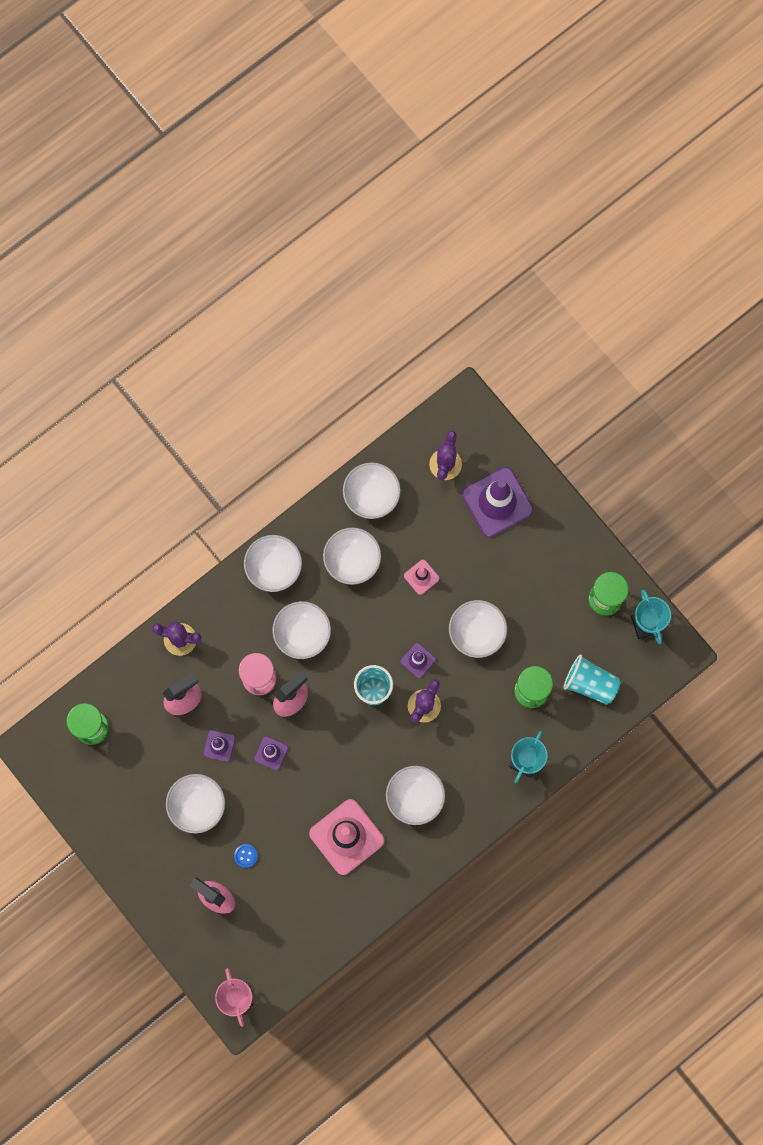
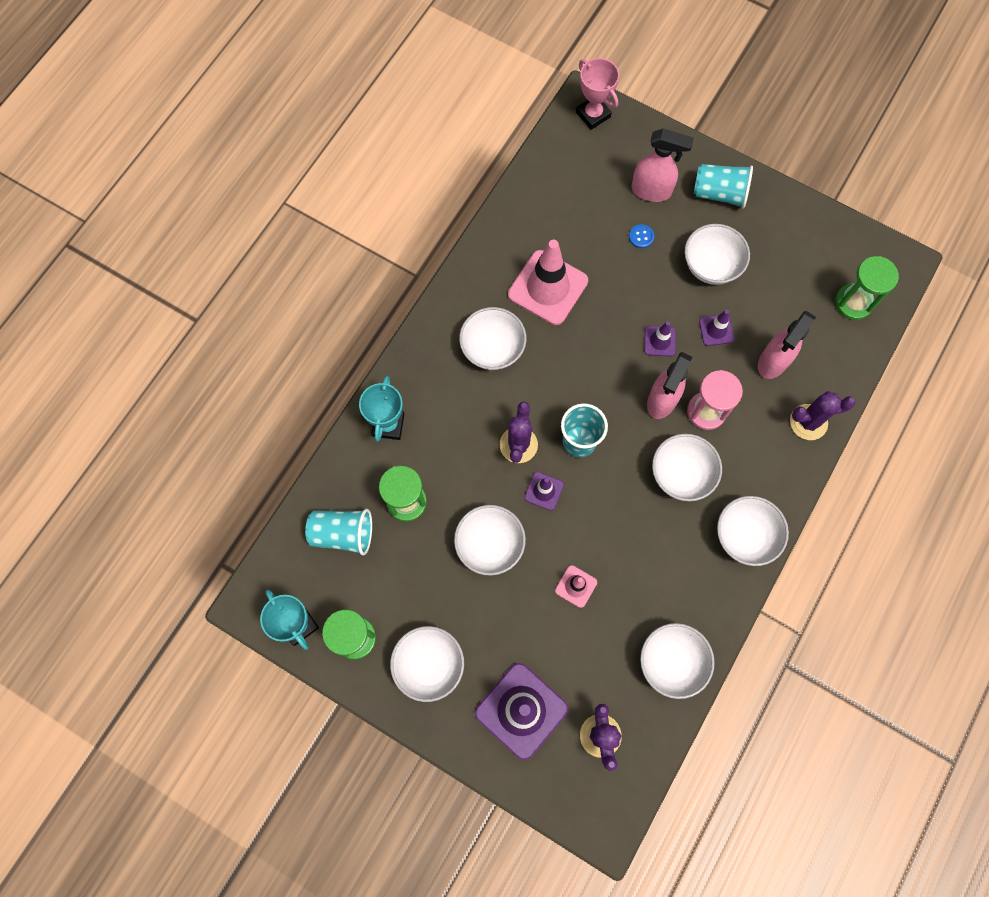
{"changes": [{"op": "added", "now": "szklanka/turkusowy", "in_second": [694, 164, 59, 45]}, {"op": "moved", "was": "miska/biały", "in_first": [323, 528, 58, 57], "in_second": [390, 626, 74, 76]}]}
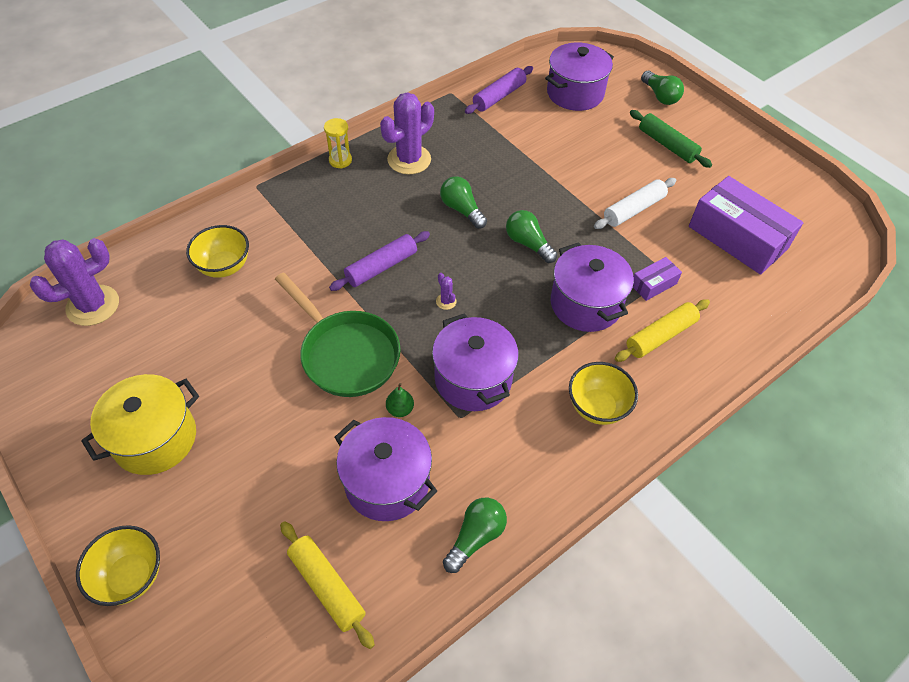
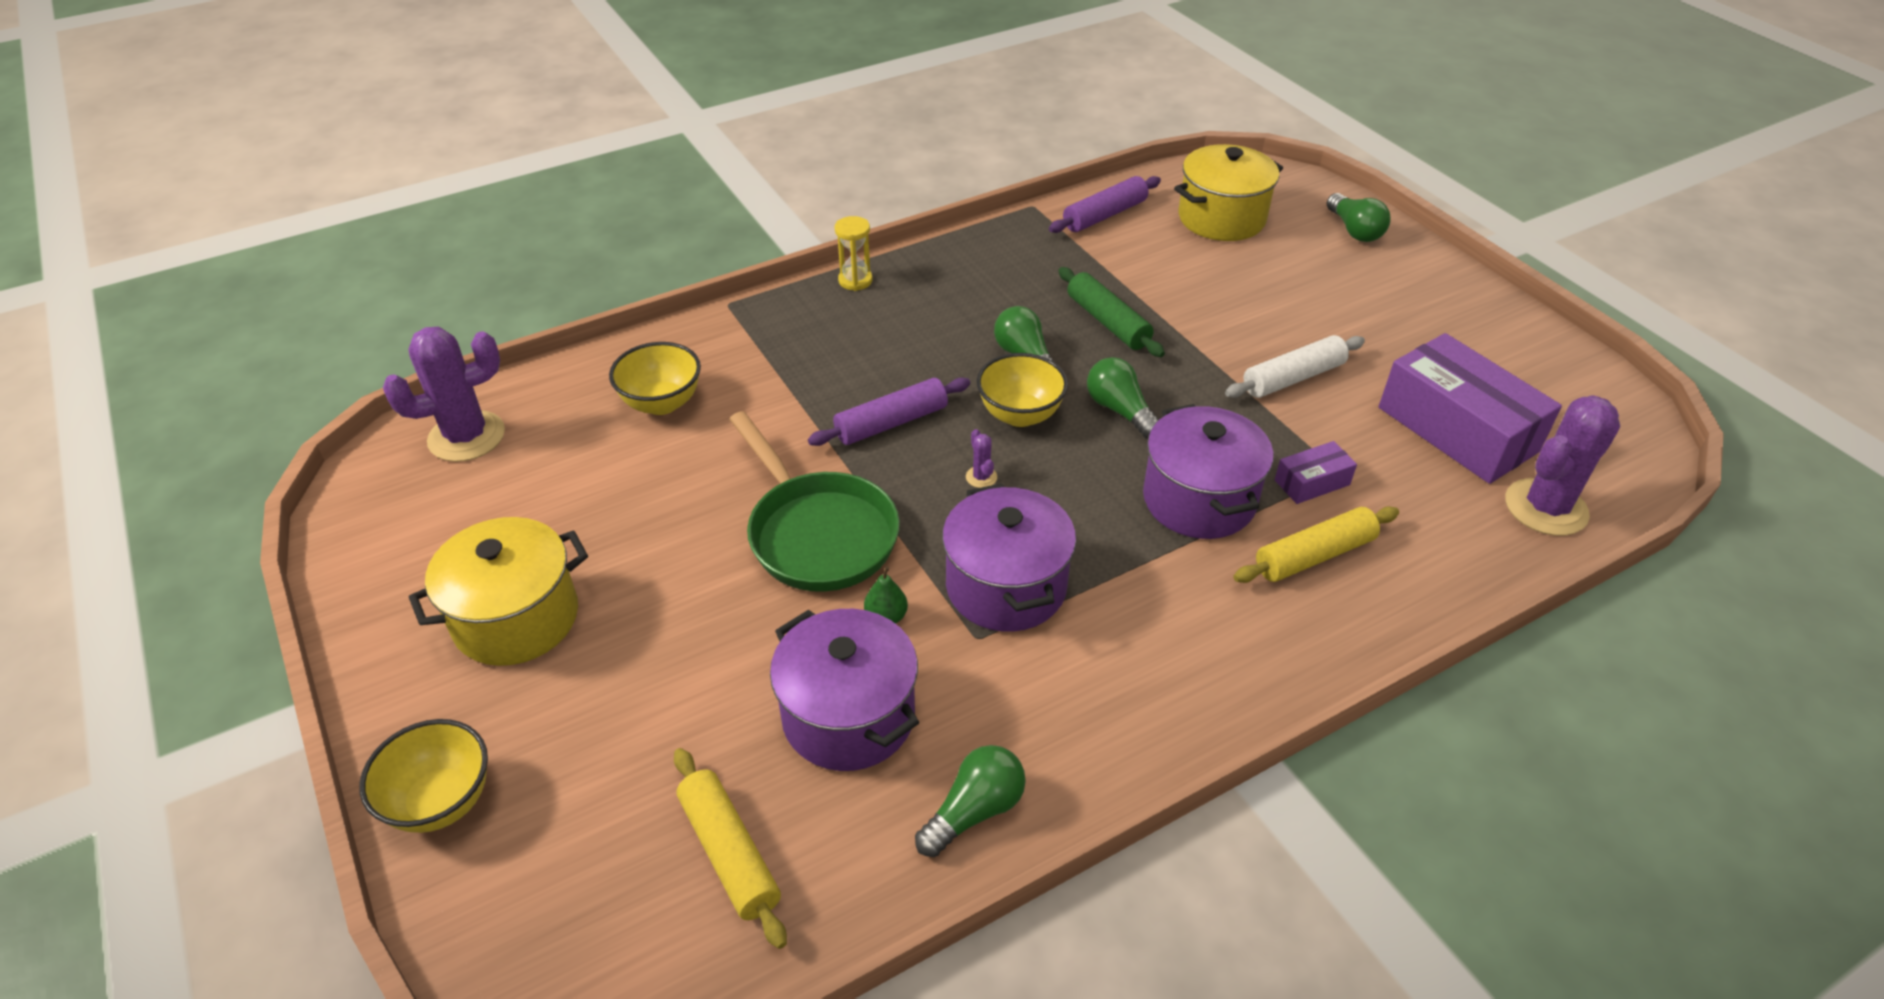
{"changes": [{"op": "moved", "was": "kaktus/fioletowy", "in_first": [380, 92, 54, 83], "in_second": [1505, 395, 115, 141]}, {"op": "moved", "was": "miska/żółty", "in_first": [569, 362, 69, 63], "in_second": [977, 353, 91, 74]}, {"op": "moved", "was": "wałek do ciasta/zielony", "in_first": [630, 110, 82, 58], "in_second": [1058, 267, 107, 90]}, {"op": "recoloured", "was": "garnek/fioletowy", "now": "garnek/żółty", "in_first": [545, 42, 69, 69], "in_second": [1174, 144, 109, 97]}]}
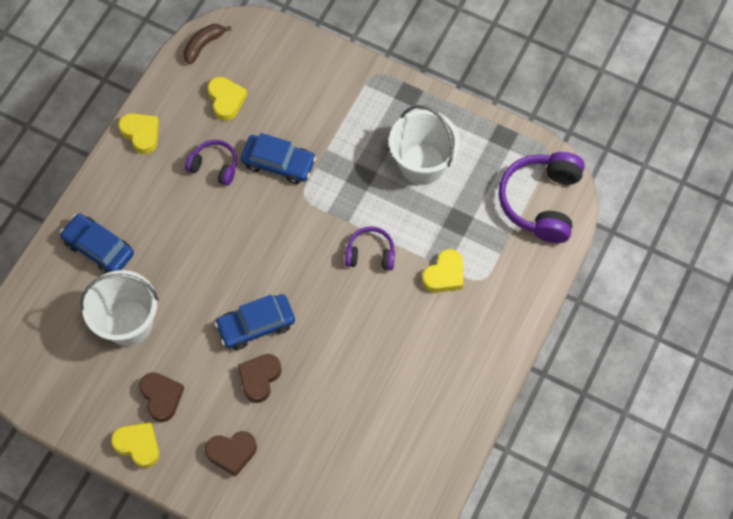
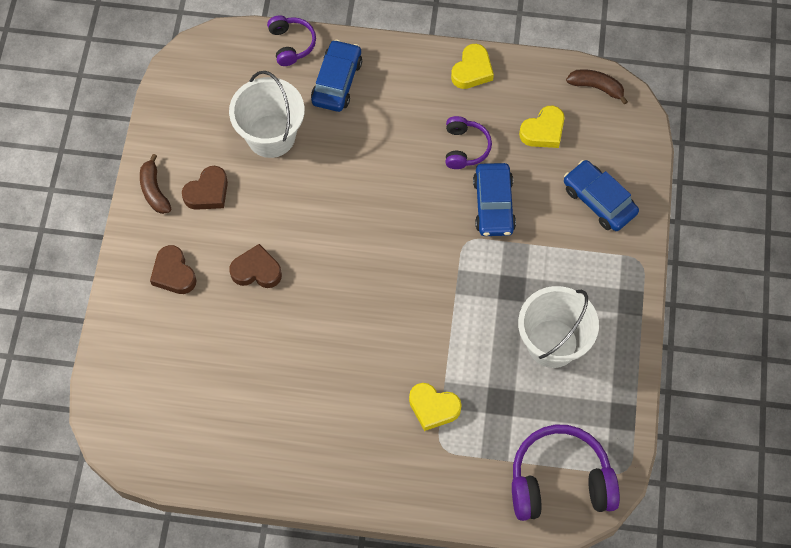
{"changes": [{"op": "moved", "was": "samochód/niebieski", "in_first": [215, 294, 80, 56], "in_second": [564, 160, 75, 71]}, {"op": "moved", "was": "słuchawki/fioletowy", "in_first": [345, 227, 50, 43], "in_second": [267, 15, 49, 51]}, {"op": "replaced", "was": "serce/żółty", "now": "banan/brązowy", "in_first": [111, 422, 48, 46], "in_second": [140, 154, 31, 60]}]}
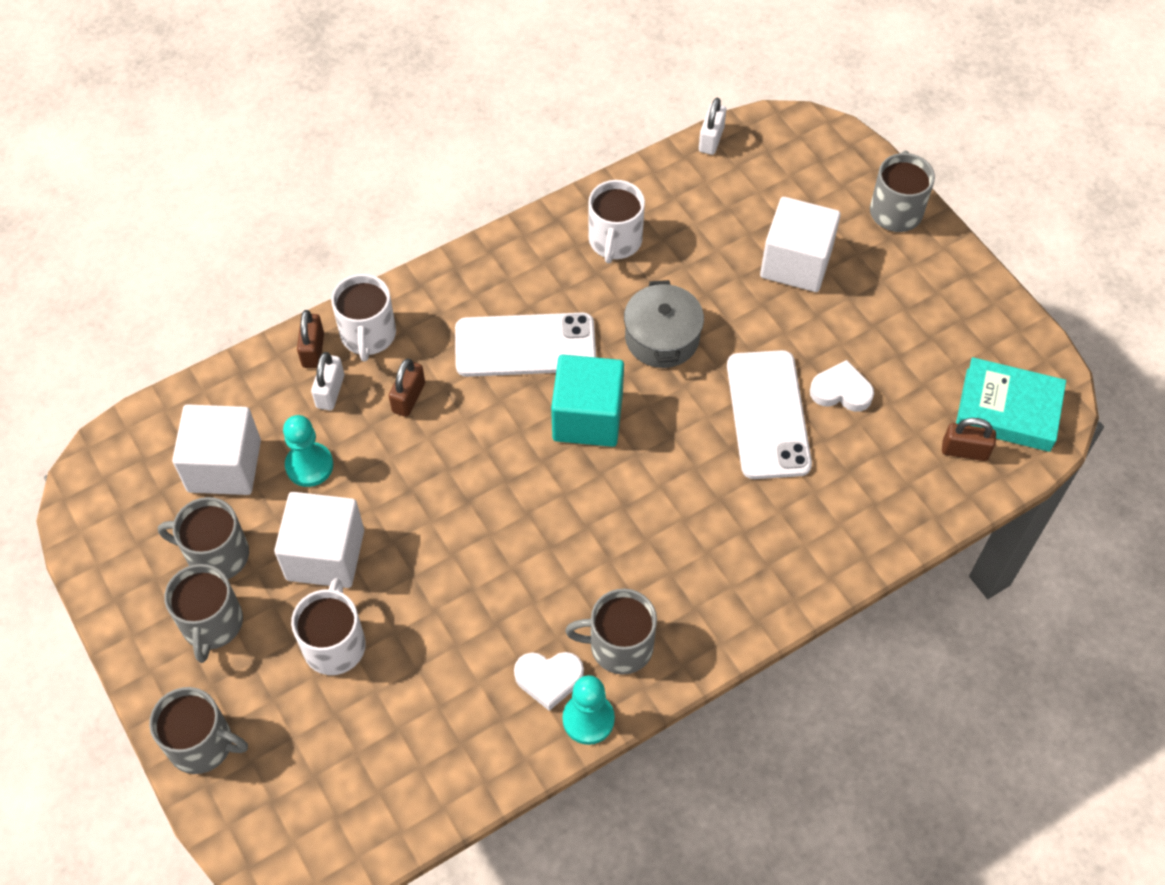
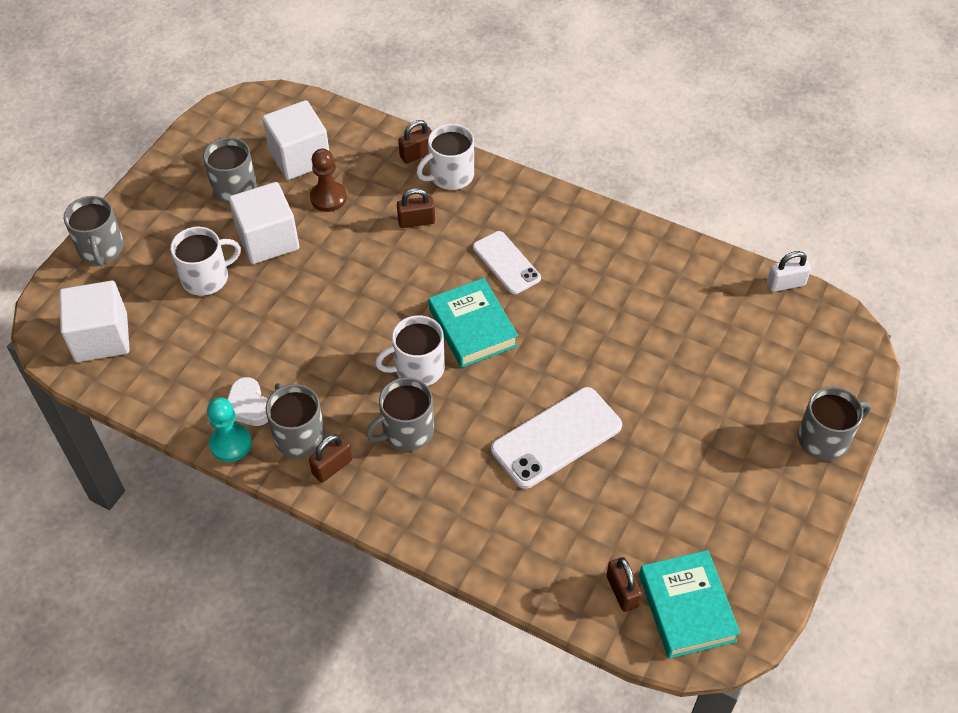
{"changes": [{"op": "removed", "was": "kłódka/biały", "in_first": [311, 352, 33, 59]}, {"op": "removed", "was": "garnek/szary", "in_first": [624, 280, 80, 88]}, {"op": "removed", "was": "serce/biały", "in_first": [810, 360, 64, 52]}, {"op": "added", "now": "kłódka/brązowy", "in_second": [309, 434, 43, 49]}, {"op": "moved", "was": "kubek/szary", "in_first": [164, 564, 79, 99], "in_second": [366, 377, 68, 74]}, {"op": "moved", "was": "kubek/biały", "in_first": [588, 180, 57, 83], "in_second": [375, 315, 70, 71]}, {"op": "moved", "was": "sześcian/biały", "in_first": [760, 197, 81, 95], "in_second": [59, 281, 71, 81]}, {"op": "replaced", "was": "sześcian/turkusowy", "now": "książka/turkusowy", "in_first": [551, 355, 73, 92], "in_second": [429, 278, 89, 90]}, {"op": "recoloured", "was": "pionek/turkusowy", "now": "pionek/brązowy", "in_first": [283, 415, 50, 72], "in_second": [310, 148, 37, 64]}, {"op": "resized", "was": "telefon/biały", "in_first": [455, 313, 141, 64], "in_second": [473, 231, 68, 63], "ratio": 0.66}]}
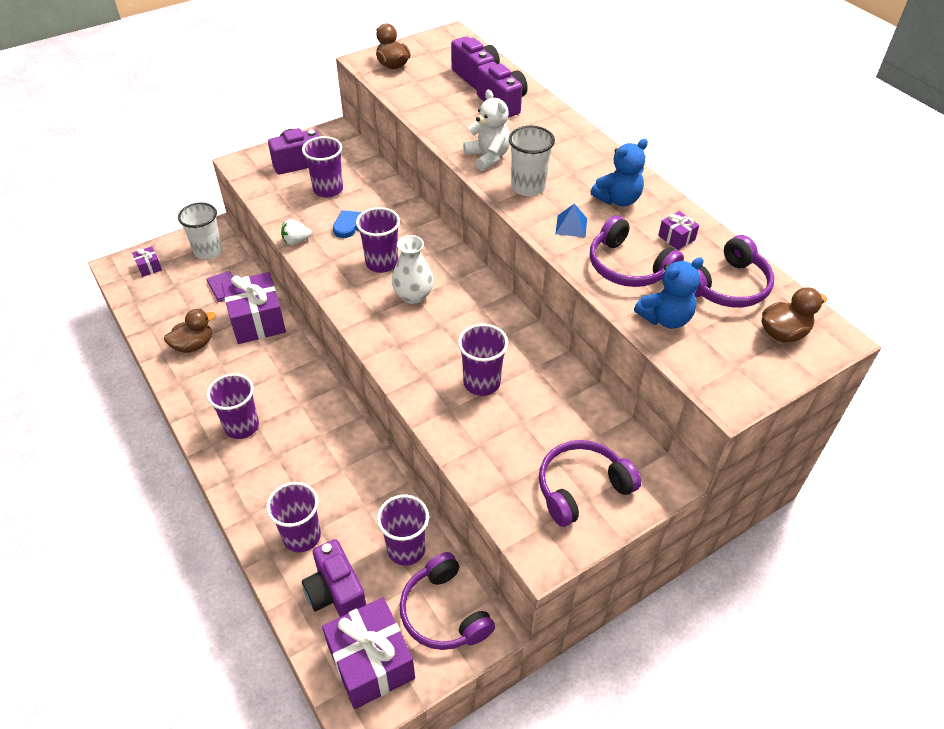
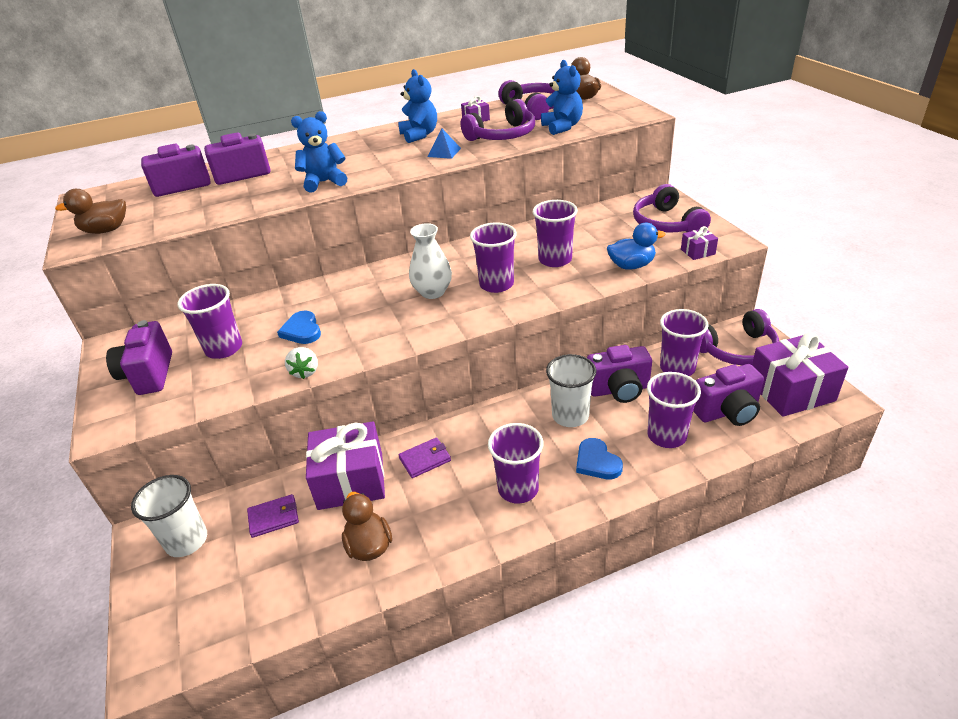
{"changes": [{"op": "added", "now": "portfel/fioletowy", "in_second": [398, 437, 53, 41]}, {"op": "added", "now": "serce/niebieski", "in_second": [576, 438, 47, 41]}, {"op": "added", "now": "aparat fotograficzny/fioletowy", "in_second": [587, 345, 65, 58]}, {"op": "added", "now": "kaczka/niebieski", "in_second": [607, 223, 58, 47]}, {"op": "moved", "was": "prezent/fioletowy", "in_first": [132, 246, 30, 31], "in_second": [681, 226, 37, 34]}, {"op": "moved", "was": "szklanka/fioletowy", "in_first": [356, 207, 44, 66], "in_second": [470, 222, 47, 71]}, {"op": "moved", "was": "szklanka/biały", "in_first": [509, 126, 46, 70], "in_second": [546, 354, 50, 73]}, {"op": "recoloured", "was": "miś/biały", "now": "miś/niebieski", "in_first": [463, 90, 47, 81], "in_second": [291, 111, 56, 82]}]}
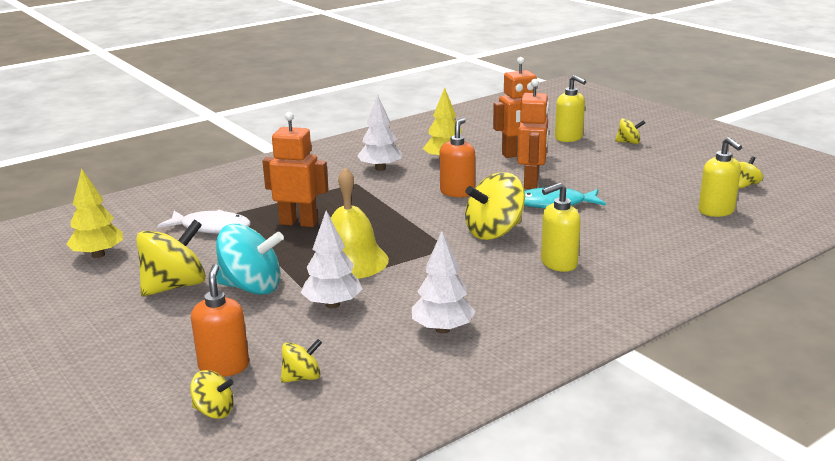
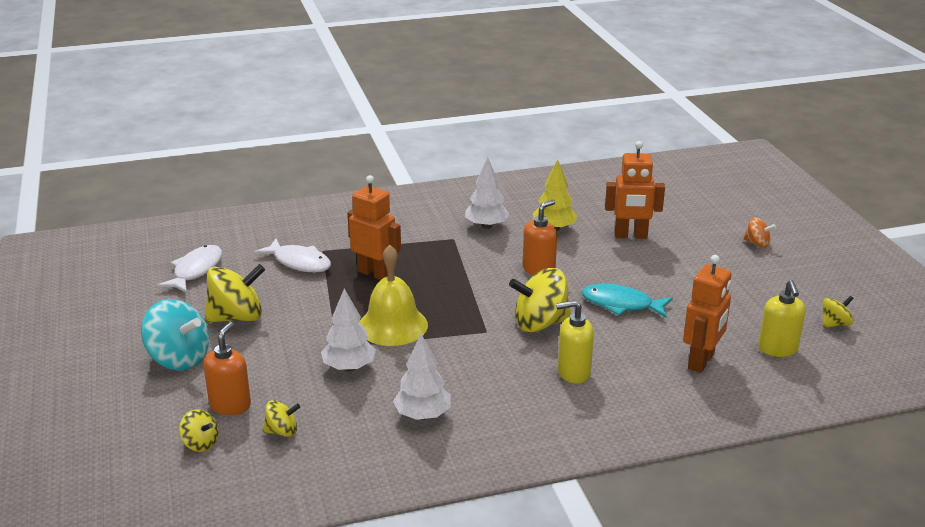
{"changes": [{"op": "removed", "was": "dozownik mydła/żółty", "in_first": [555, 75, 31, 67]}, {"op": "moved", "was": "bączek/turkusowy", "in_first": [216, 224, 68, 71], "in_second": [141, 299, 68, 71]}, {"op": "moved", "was": "robot/pomarańczowy", "in_first": [517, 79, 32, 110], "in_second": [683, 255, 48, 118]}, {"op": "replaced", "was": "drzewko/żółty", "now": "ryba/biały", "in_first": [66, 169, 57, 89], "in_second": [157, 245, 65, 48]}, {"op": "recoloured", "was": "bączek/żółty", "now": "bączek/pomarańczowy", "in_first": [615, 118, 30, 26], "in_second": [743, 217, 33, 31]}]}
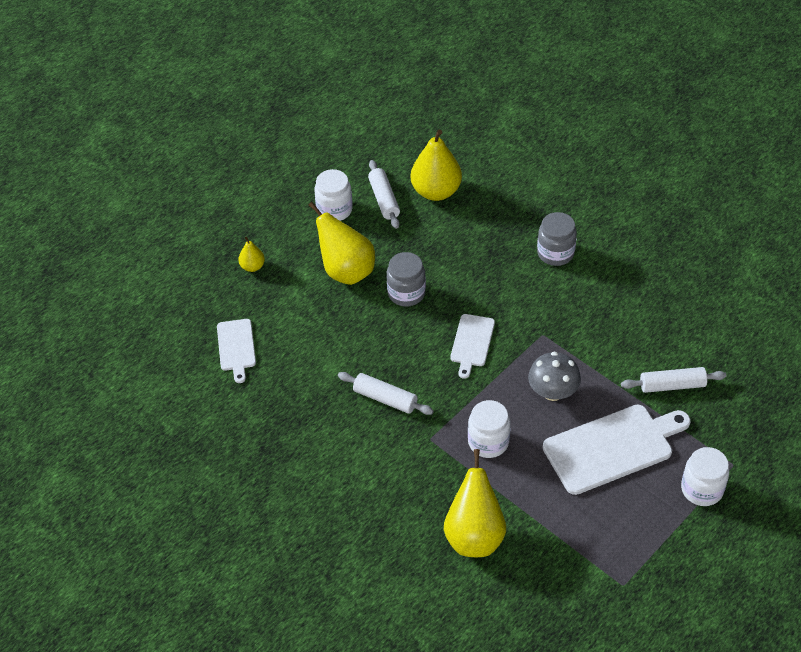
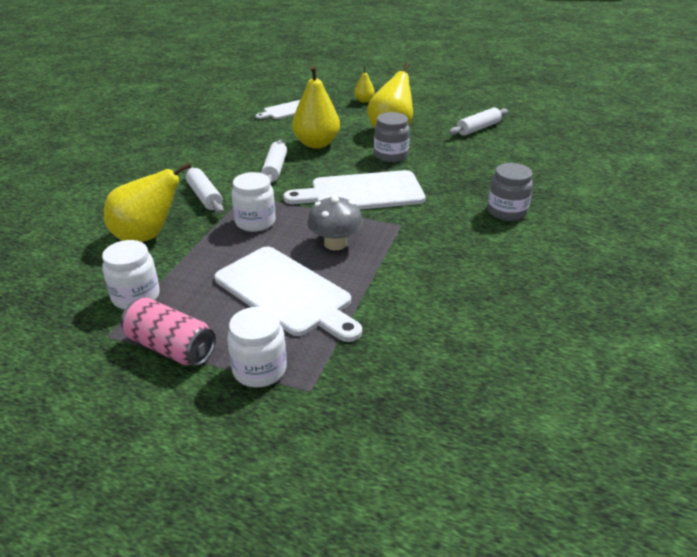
{"changes": [{"op": "added", "now": "puszka/różowy", "in_second": [121, 297, 95, 69]}, {"op": "moved", "was": "słoik/biały", "in_first": [314, 169, 39, 52], "in_second": [102, 240, 58, 70]}, {"op": "moved", "was": "gruszka/żółty", "in_first": [411, 130, 51, 71], "in_second": [292, 66, 48, 83]}, {"op": "moved", "was": "wałek do ciasta/biały", "in_first": [621, 367, 106, 26], "in_second": [186, 167, 38, 46]}, {"op": "resized", "was": "deska do krojenia/biały", "in_first": [450, 314, 45, 65], "in_second": [283, 170, 142, 39], "ratio": 1.83}]}
